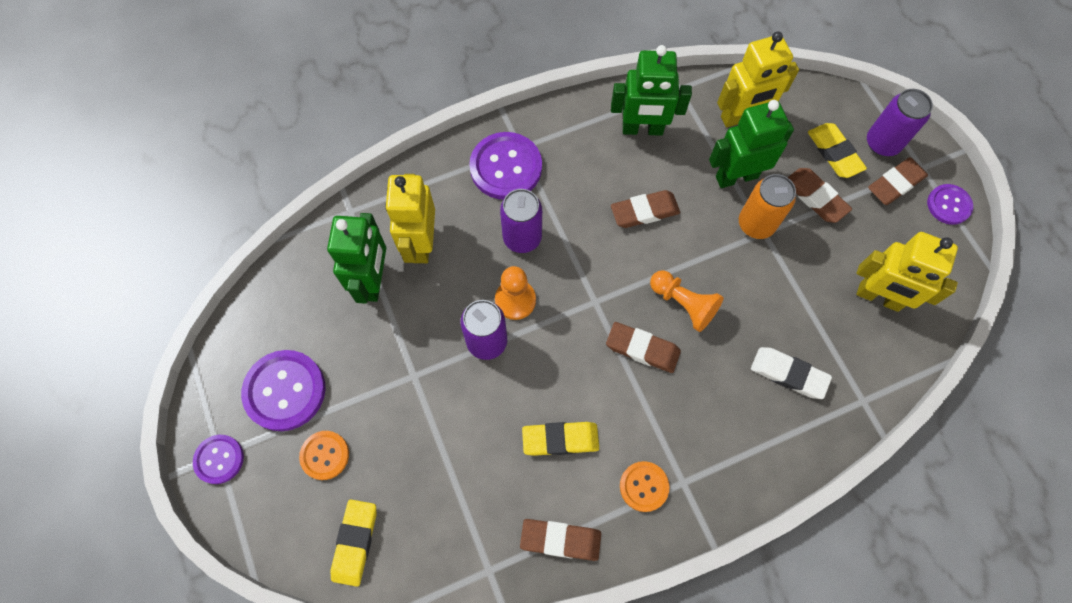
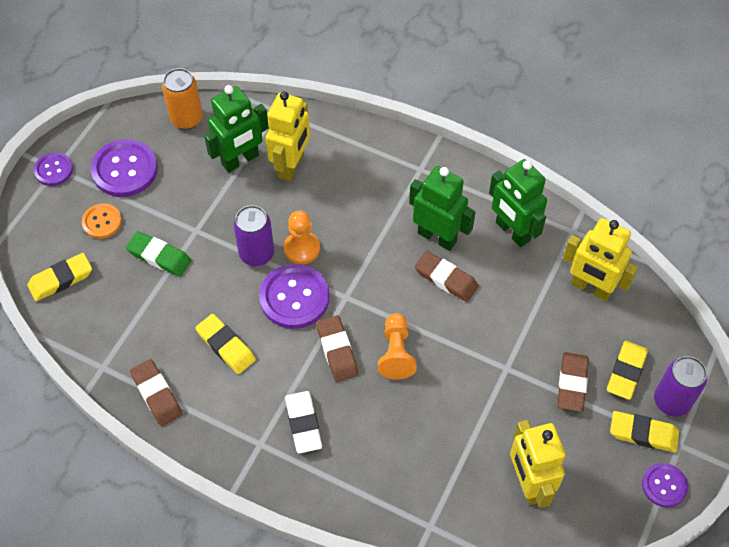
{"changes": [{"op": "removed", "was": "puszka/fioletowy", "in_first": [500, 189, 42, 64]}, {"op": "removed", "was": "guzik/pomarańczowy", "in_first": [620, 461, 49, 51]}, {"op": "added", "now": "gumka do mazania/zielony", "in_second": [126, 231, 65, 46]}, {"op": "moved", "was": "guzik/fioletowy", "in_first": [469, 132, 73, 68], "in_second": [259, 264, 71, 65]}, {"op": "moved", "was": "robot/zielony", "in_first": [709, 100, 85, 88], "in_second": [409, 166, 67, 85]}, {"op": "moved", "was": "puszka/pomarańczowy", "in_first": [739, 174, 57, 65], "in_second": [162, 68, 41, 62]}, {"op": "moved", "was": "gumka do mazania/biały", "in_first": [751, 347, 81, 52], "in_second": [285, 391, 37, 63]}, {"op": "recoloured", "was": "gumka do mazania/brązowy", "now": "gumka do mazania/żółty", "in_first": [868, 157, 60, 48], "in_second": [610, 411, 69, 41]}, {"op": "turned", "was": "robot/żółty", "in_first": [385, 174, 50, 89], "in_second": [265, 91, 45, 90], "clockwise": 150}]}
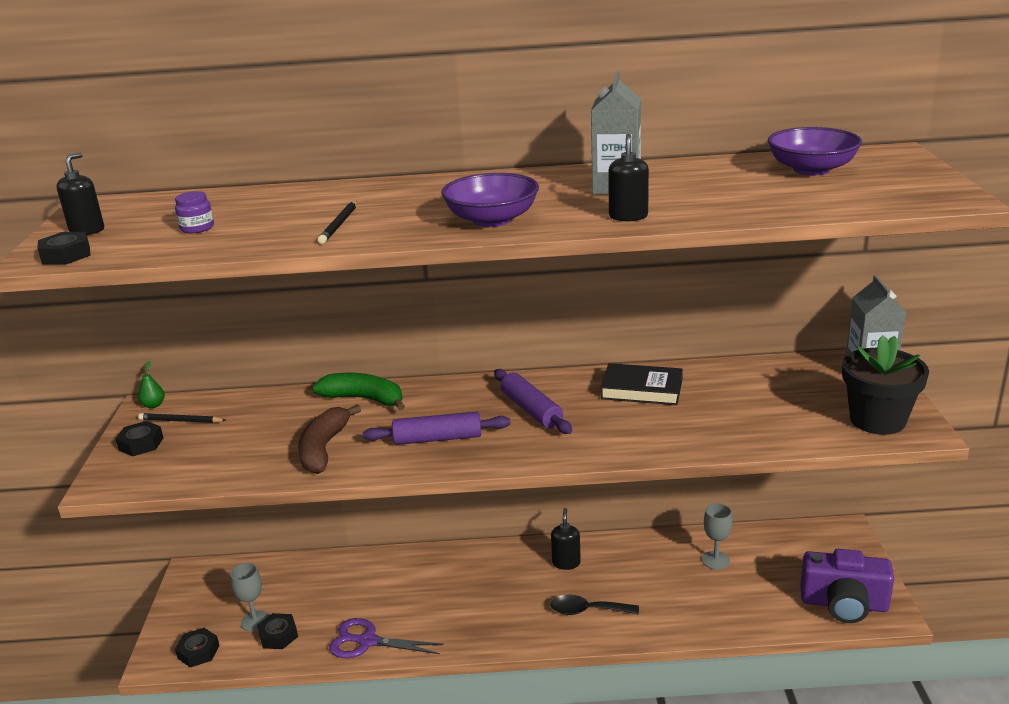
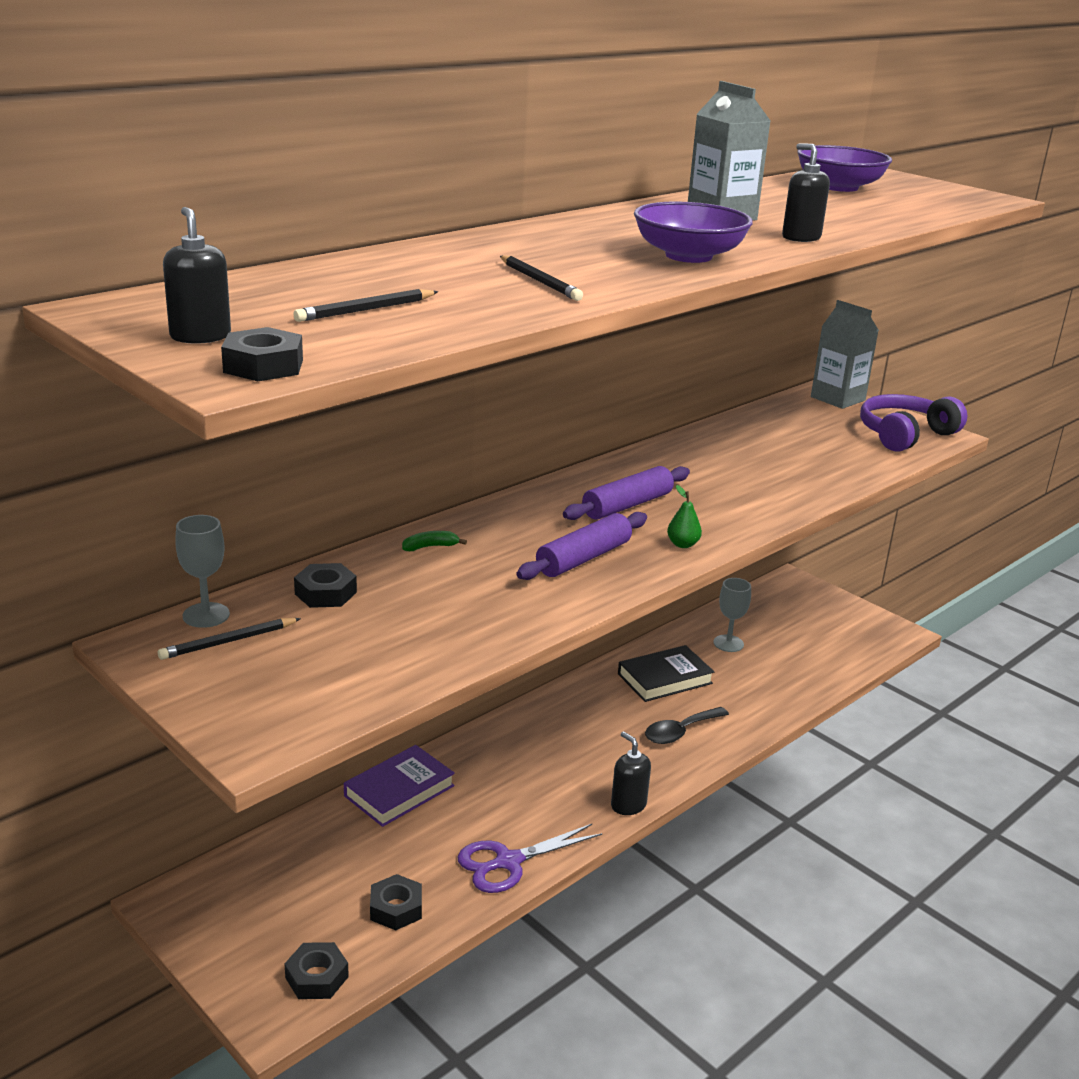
{"changes": [{"op": "removed", "was": "banan/brązowy", "in_first": [298, 404, 63, 70]}, {"op": "removed", "was": "aparat fotograficzny/fioletowy", "in_first": [801, 549, 93, 74]}, {"op": "added", "now": "książka/fioletowy", "in_second": [344, 745, 111, 82]}, {"op": "moved", "was": "nakrętka/czarny", "in_first": [116, 421, 47, 35], "in_second": [294, 563, 63, 45]}, {"op": "moved", "was": "gruszka/zielony", "in_first": [138, 361, 27, 47], "in_second": [667, 485, 35, 63]}, {"op": "moved", "was": "kielich/szary", "in_first": [230, 563, 39, 69], "in_second": [175, 515, 55, 113]}, {"op": "moved", "was": "dozownik mydła/czarny", "in_first": [551, 508, 30, 62], "in_second": [611, 732, 40, 83]}, {"op": "moved", "was": "książka/czarny", "in_first": [600, 363, 83, 42], "in_second": [618, 645, 96, 57]}, {"op": "replaced", "was": "słoik/fioletowy", "now": "ołówek/czarny", "in_first": [175, 191, 39, 42], "in_second": [293, 289, 145, 33]}, {"op": "replaced", "was": "doniczka/czarny", "now": "słuchawki/fioletowy", "in_first": [842, 335, 87, 100], "in_second": [860, 394, 107, 58]}, {"op": "turned", "was": "wałek do ciasta/fioletowy", "in_first": [494, 369, 78, 65], "in_second": [563, 466, 127, 54], "clockwise": -60}, {"op": "resized", "was": "banan/zielony", "in_first": [312, 373, 93, 37], "in_second": [402, 531, 65, 20], "ratio": 0.45}]}
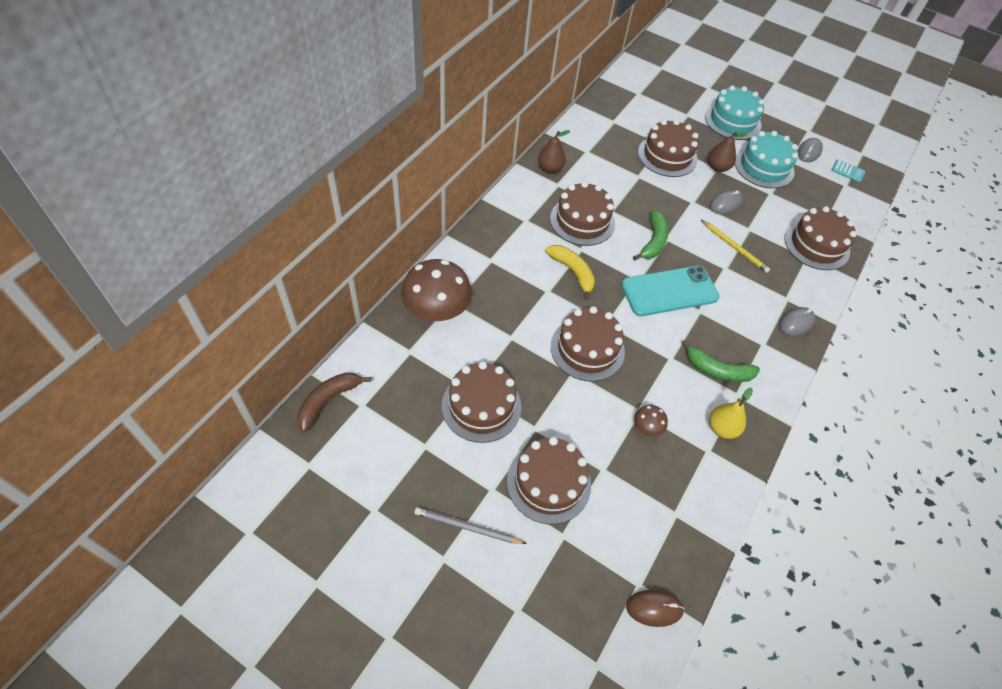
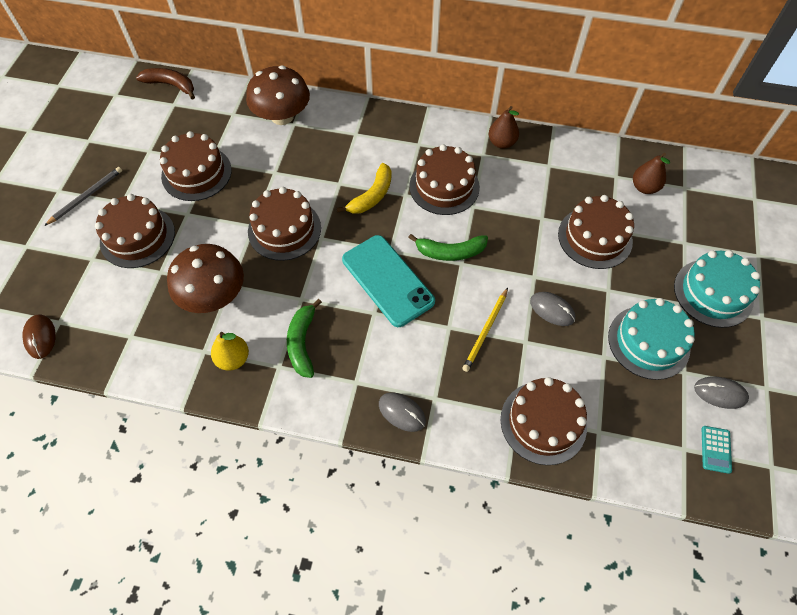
{"changes": [{"op": "moved", "was": "gruszka/brązowy", "in_first": [708, 131, 40, 41], "in_second": [633, 153, 37, 41]}, {"op": "turned", "was": "ołówek/szary", "in_first": [414, 507, 113, 37], "in_second": [44, 167, 78, 59], "clockwise": 45}, {"op": "resized", "was": "grzyb/brązowy", "in_first": [634, 405, 34, 32], "in_second": [167, 244, 77, 69], "ratio": 2.24}]}
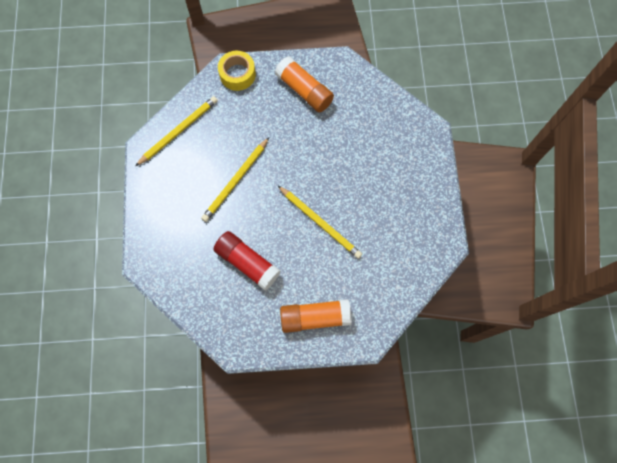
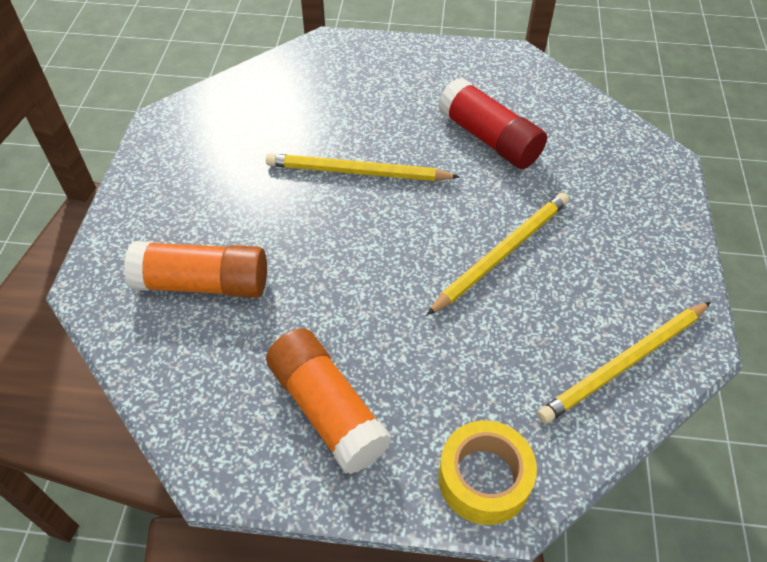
{"changes": [{"op": "moved", "was": "klej w sztyfcie/pomarańczowy", "in_first": [280, 299, 72, 34], "in_second": [124, 241, 143, 57]}, {"op": "turned", "was": "ołówek/żółty", "in_first": [277, 185, 85, 74], "in_second": [266, 153, 194, 28], "clockwise": -45}]}
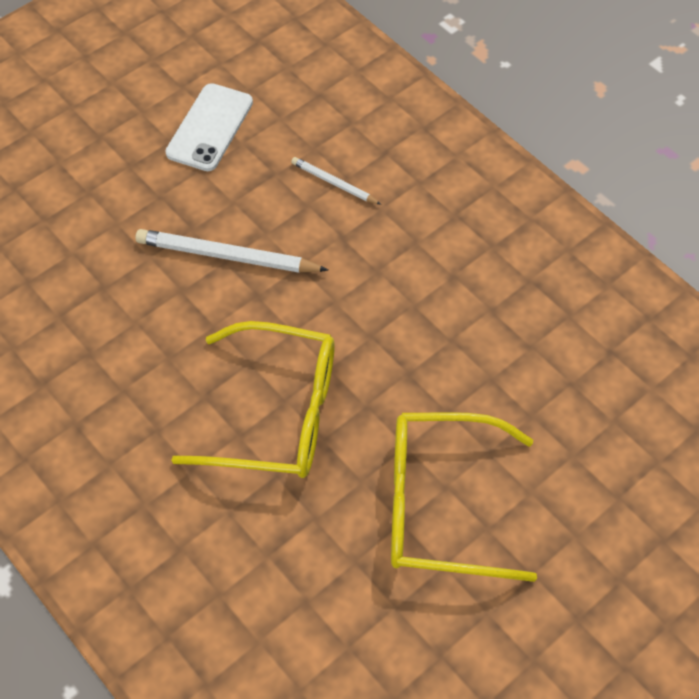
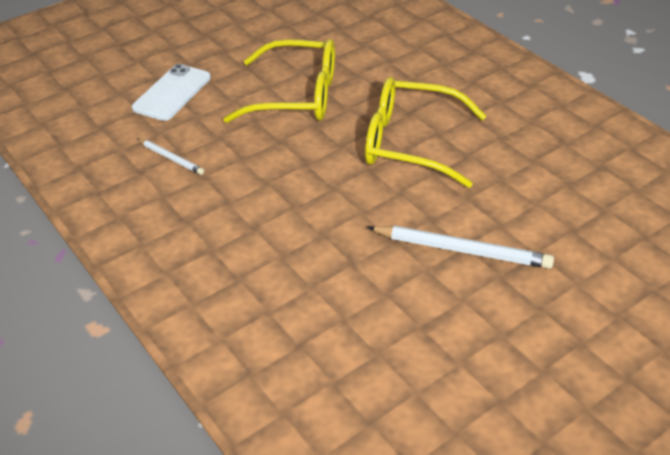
{"changes": [{"op": "moved", "was": "telefon/biały", "in_first": [165, 83, 88, 88], "in_second": [132, 64, 79, 57]}, {"op": "moved", "was": "ołówek/biały", "in_first": [291, 157, 90, 48], "in_second": [137, 138, 67, 37]}]}
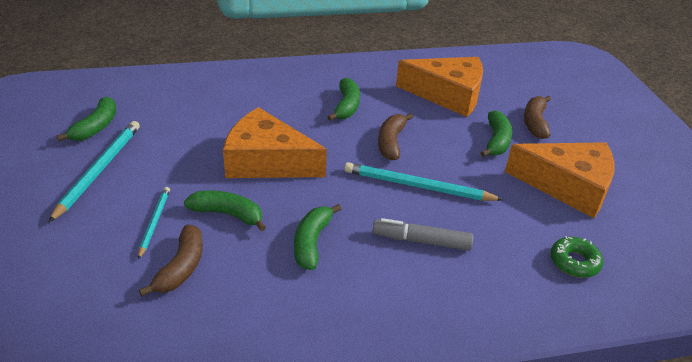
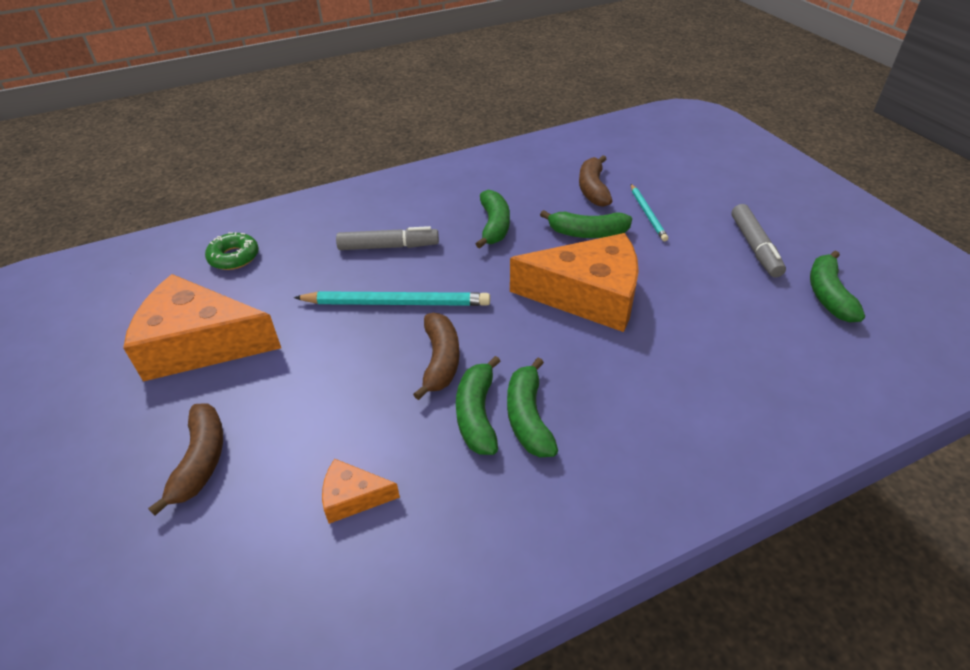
{"changes": [{"op": "moved", "was": "banan/zielony", "in_first": [480, 111, 32, 46], "in_second": [456, 356, 45, 99]}, {"op": "replaced", "was": "ołówek/turkusowy", "now": "flamaster/szary", "in_first": [48, 121, 92, 102], "in_second": [731, 204, 55, 73]}, {"op": "resized", "was": "ser/pomarańczowy", "in_first": [396, 57, 87, 60], "in_second": [322, 459, 78, 65], "ratio": 0.45}]}
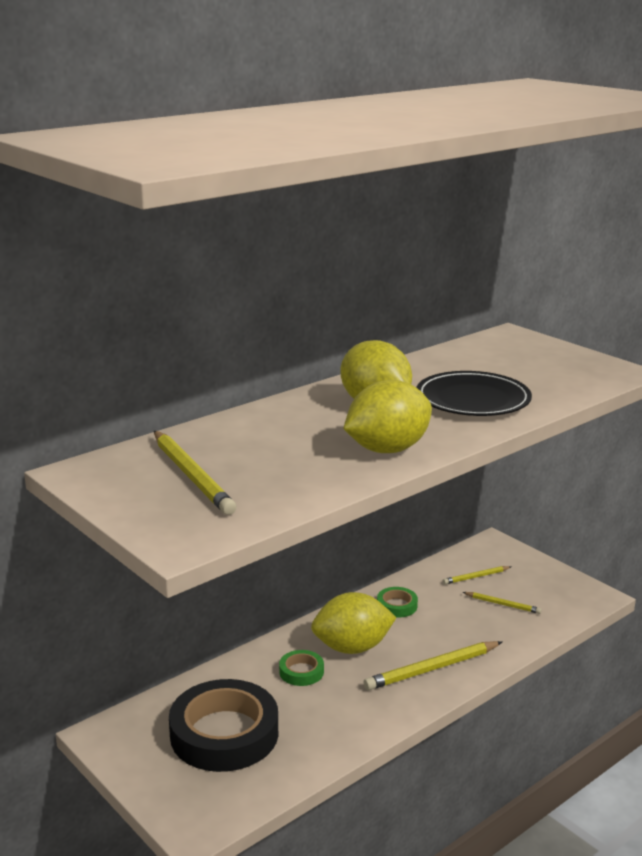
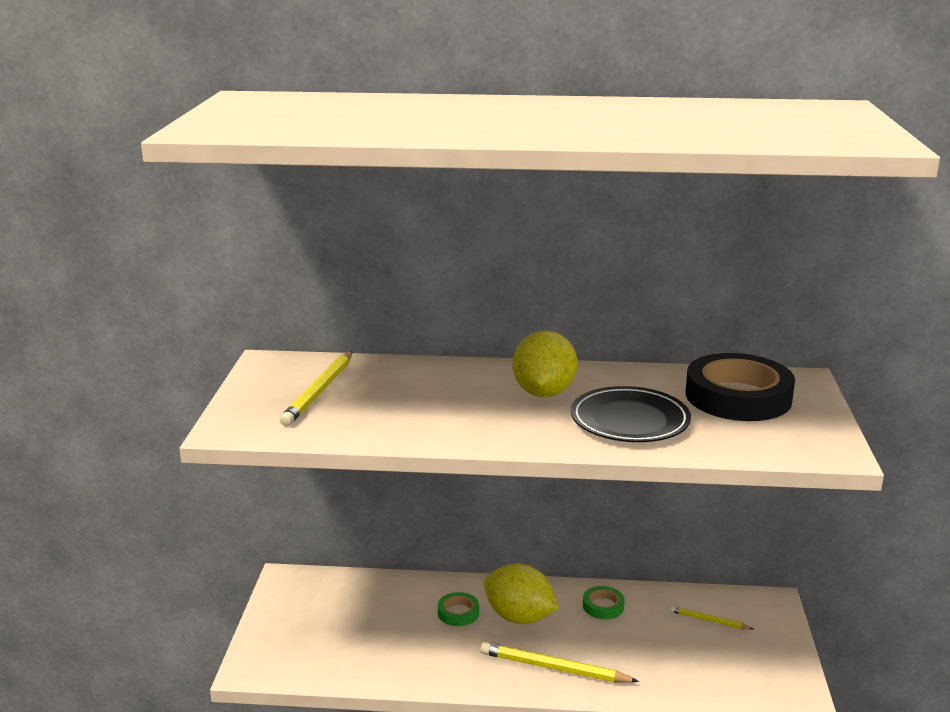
{"changes": [{"op": "removed", "was": "cytryna/żółty", "in_first": [343, 380, 89, 73]}, {"op": "removed", "was": "ołówek/żółty", "in_first": [463, 592, 79, 22]}, {"op": "moved", "was": "taśma klejąca/czarny", "in_first": [169, 679, 109, 93], "in_second": [685, 353, 110, 68]}]}
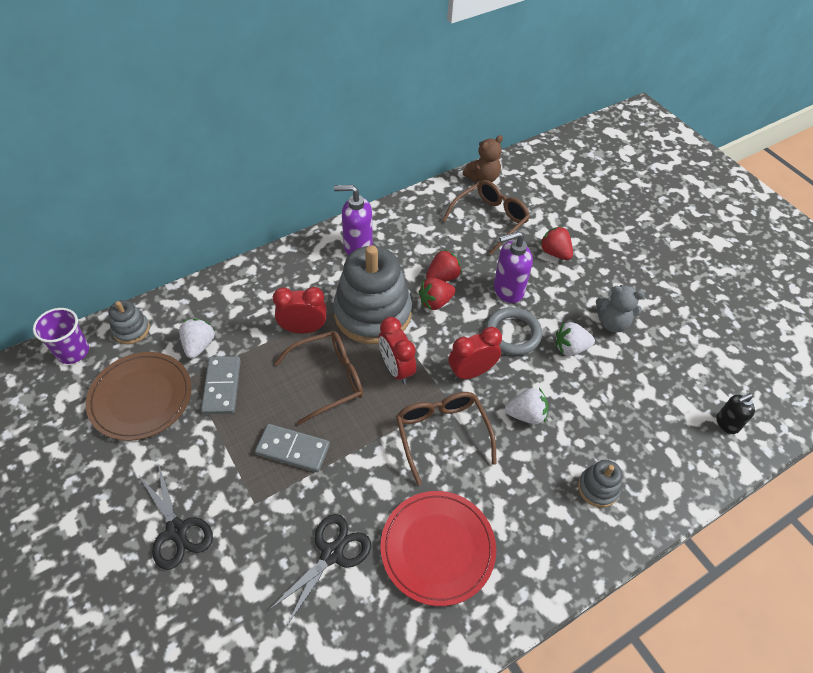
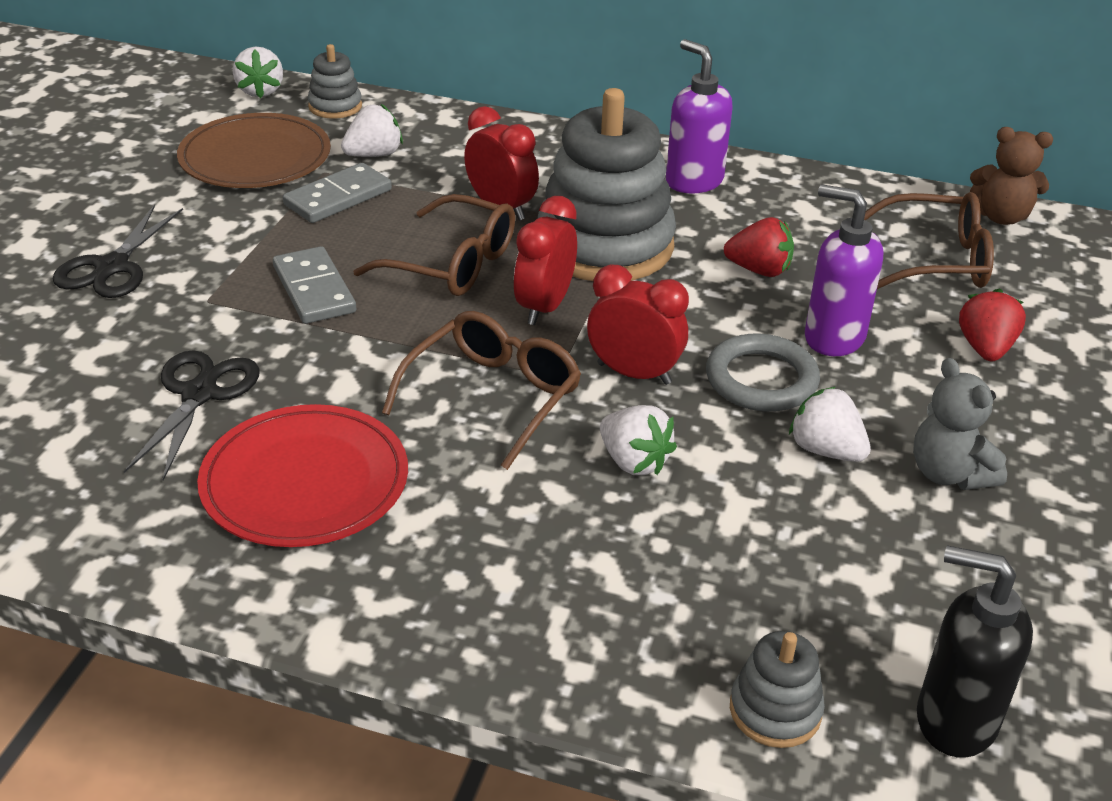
{"changes": [{"op": "removed", "was": "truskawka/czerwony", "in_first": [418, 278, 38, 32]}, {"op": "moved", "was": "zabawka nakładanka/szary", "in_first": [578, 460, 44, 48], "in_second": [730, 631, 95, 117]}, {"op": "replaced", "was": "szklanka/fioletowy", "now": "truskawka/biały", "in_first": [33, 308, 56, 56], "in_second": [233, 47, 50, 51]}, {"op": "turned", "was": "nożyczki/czarny", "in_first": [268, 514, 103, 113], "in_second": [124, 350, 135, 131], "clockwise": -75}, {"op": "resized", "was": "dozownik mydła/czarny", "in_first": [716, 393, 39, 41], "in_second": [917, 546, 116, 212], "ratio": 1.61}]}
